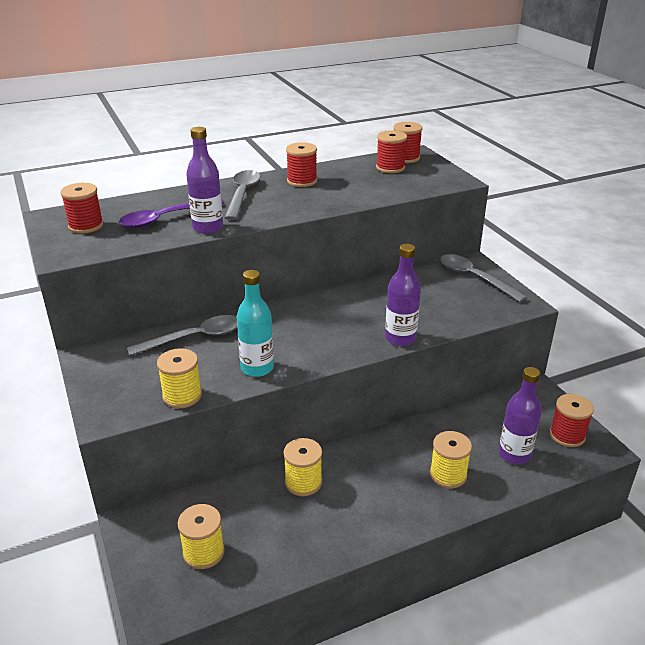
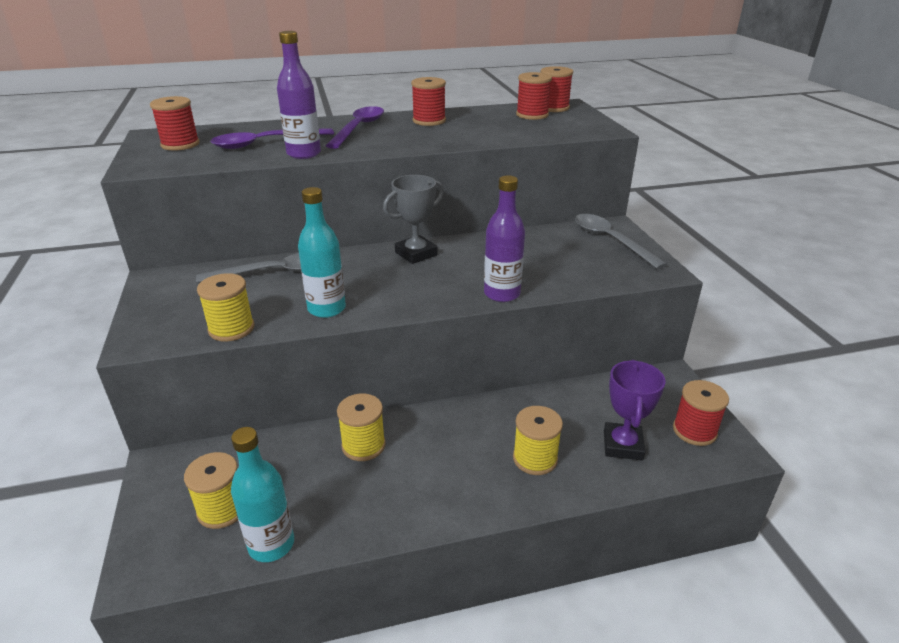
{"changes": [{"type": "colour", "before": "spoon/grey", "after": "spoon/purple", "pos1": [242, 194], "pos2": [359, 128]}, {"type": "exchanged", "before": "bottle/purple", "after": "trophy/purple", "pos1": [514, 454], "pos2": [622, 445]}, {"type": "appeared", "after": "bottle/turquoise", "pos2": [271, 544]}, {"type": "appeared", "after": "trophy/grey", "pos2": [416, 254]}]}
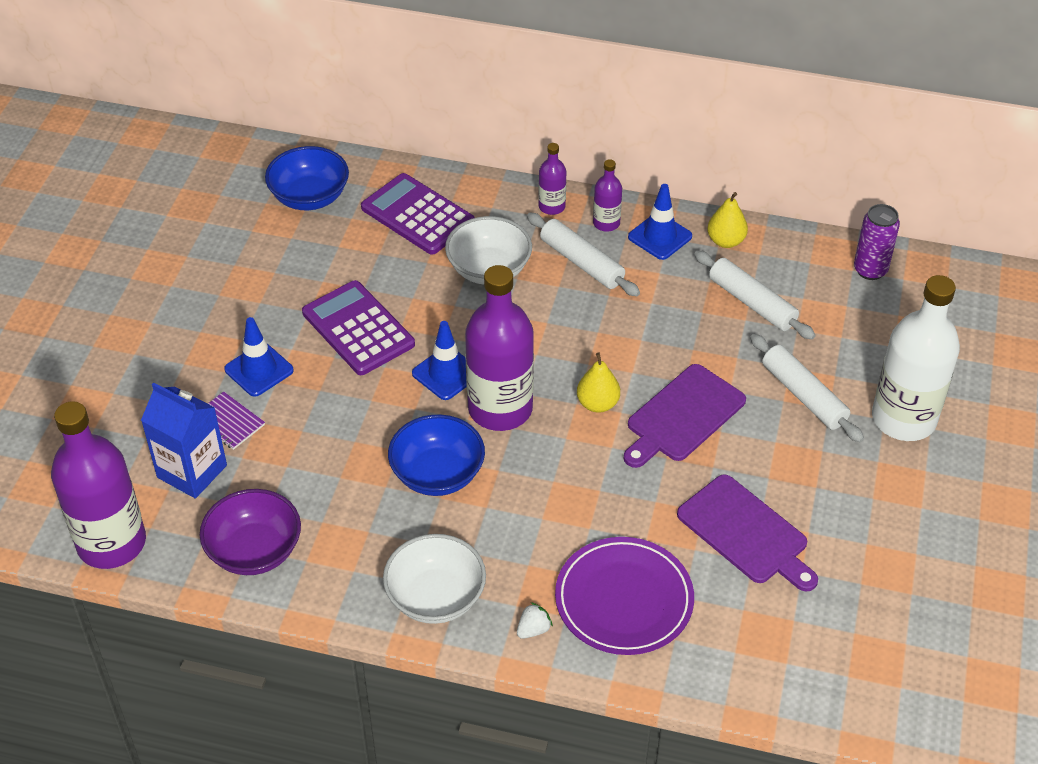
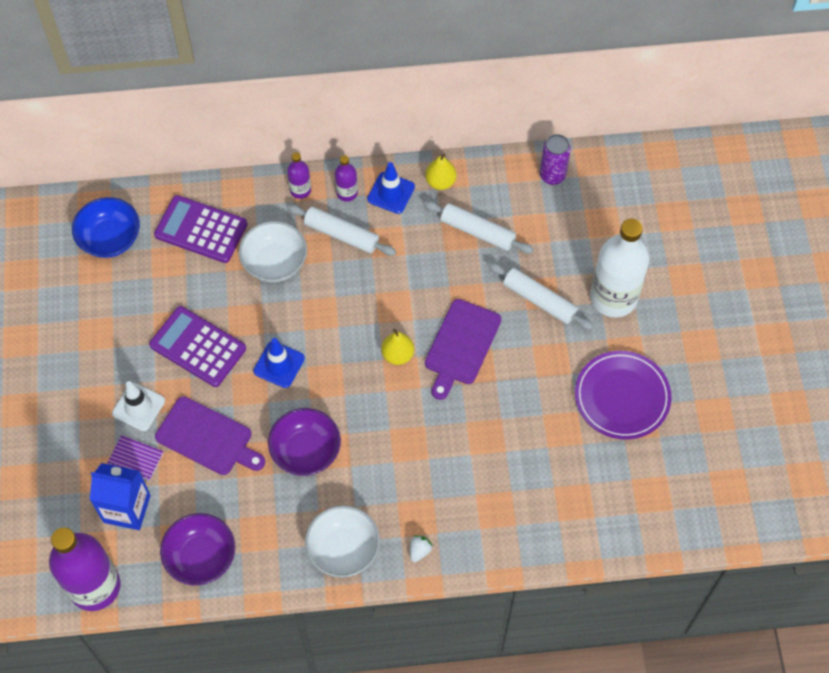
{"changes": [{"type": "colour", "before": "traffic cone/blue", "after": "traffic cone/white", "pos1": [259, 370], "pos2": [138, 407]}, {"type": "colour", "before": "bowl/blue", "after": "bowl/purple", "pos1": [437, 474], "pos2": [306, 451]}, {"type": "missing", "before": "bottle/purple", "pos1": [500, 409]}, {"type": "relocated", "before": "plate/purple", "pos1": [624, 599], "pos2": [622, 397]}, {"type": "relocated", "before": "cutting board/purple", "pos1": [746, 533], "pos2": [207, 438]}]}
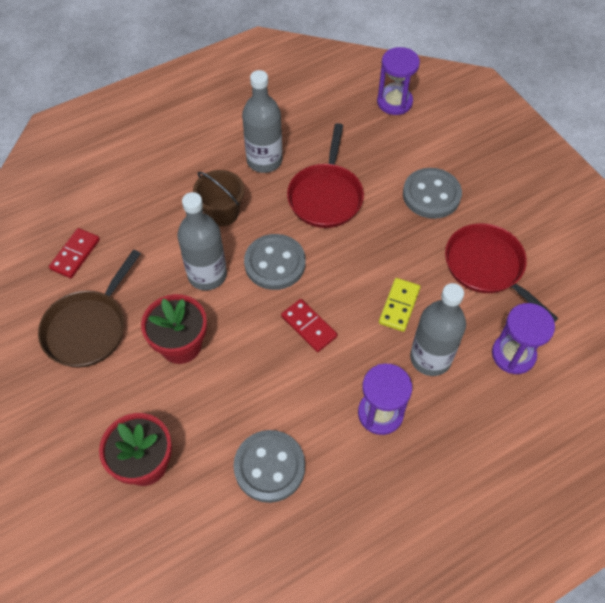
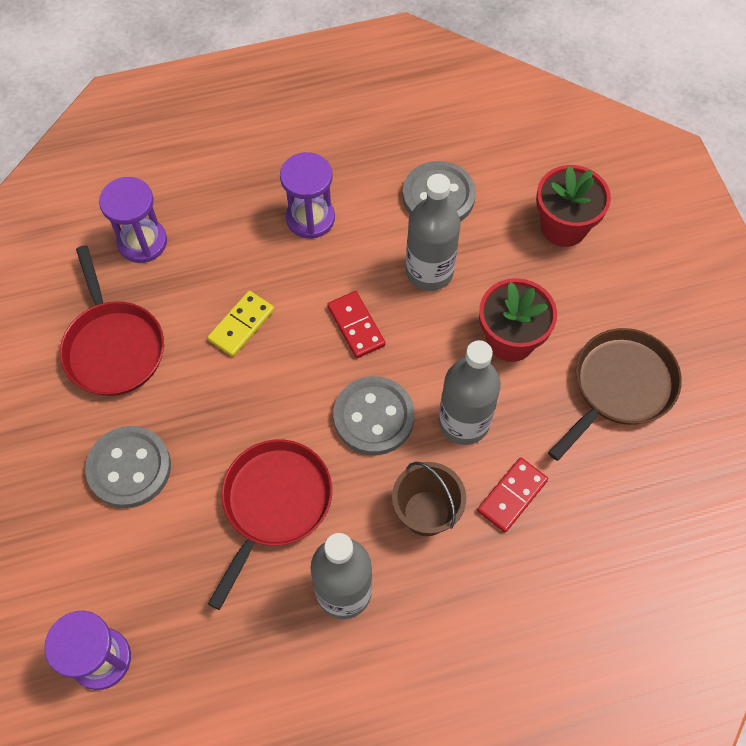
{"changes": [{"type": "relocated", "before": "domino/red", "pos1": [75, 254], "pos2": [512, 496]}, {"type": "relocated", "before": "bottle/grey", "pos1": [430, 358], "pos2": [429, 272]}]}
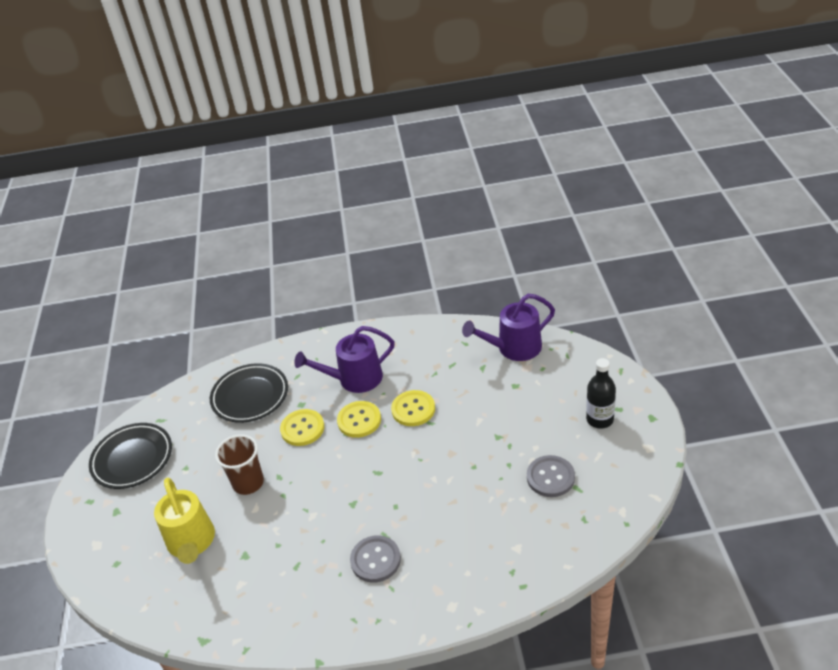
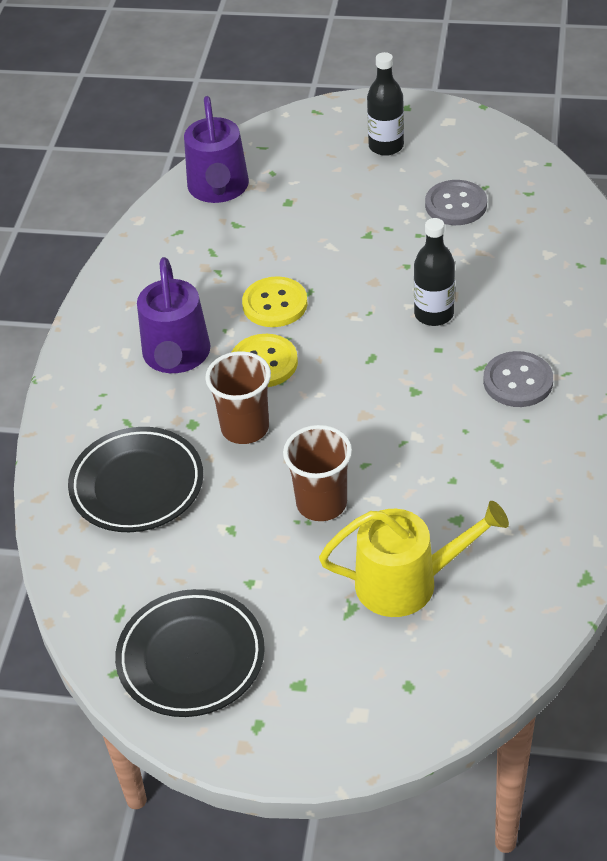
{"changes": [{"type": "exchanged", "before": "button/yellow", "after": "cup/brown", "pos1": [302, 428], "pos2": [245, 428]}, {"type": "appeared", "after": "bottle/black", "pos2": [434, 314]}]}
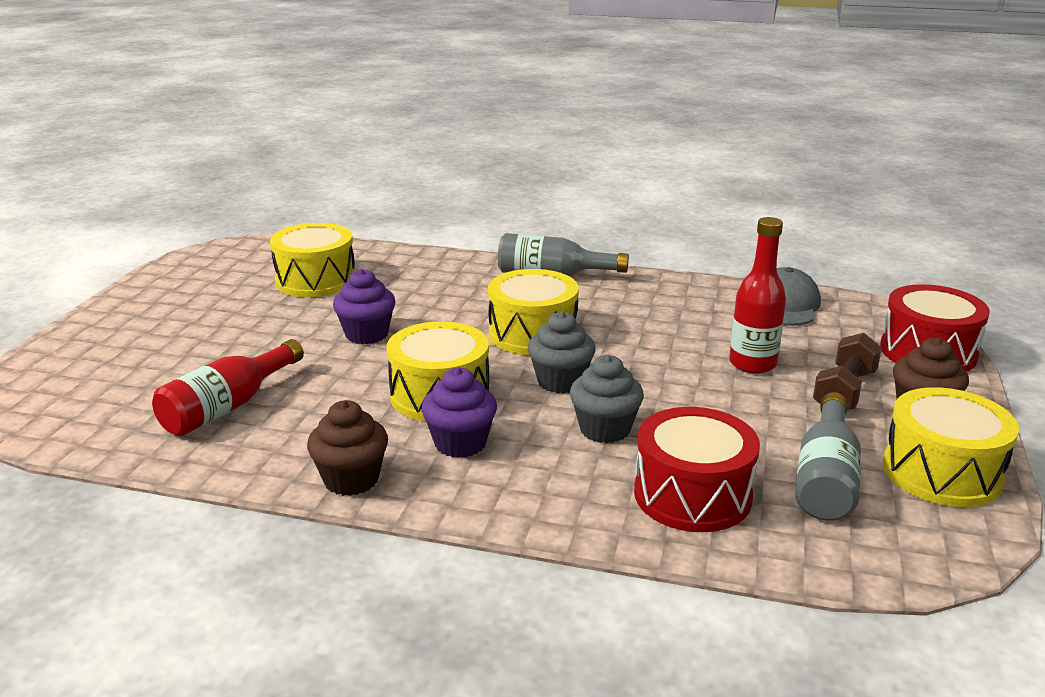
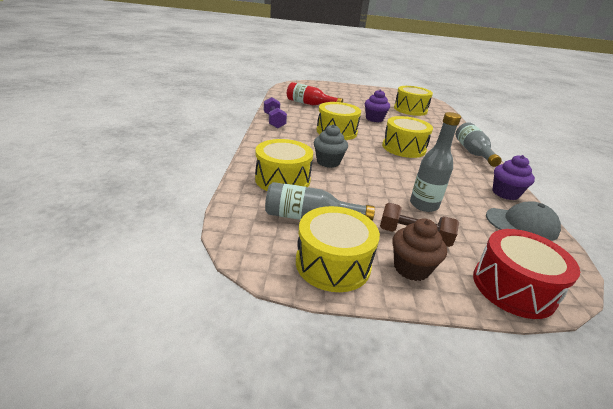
{"changes": [{"type": "exchanged", "before": "cupcake/brown", "after": "dumbbell/purple", "pos1": [351, 479], "pos2": [274, 121]}, {"type": "relocated", "before": "cupcake/purple", "pos1": [460, 443], "pos2": [505, 193]}, {"type": "missing", "before": "cupcake/grey", "pos1": [560, 381]}, {"type": "colour", "before": "drum/red", "after": "drum/yellow", "pos1": [692, 495], "pos2": [282, 179]}, {"type": "colour", "before": "bottle/red", "after": "bottle/grey", "pos1": [752, 364], "pos2": [423, 205]}]}
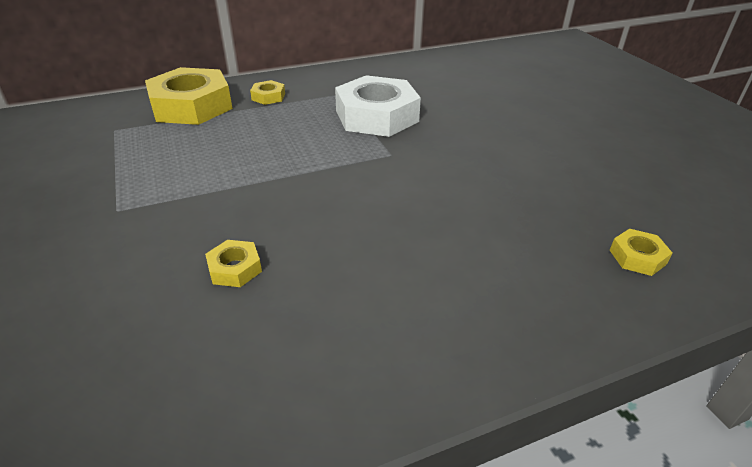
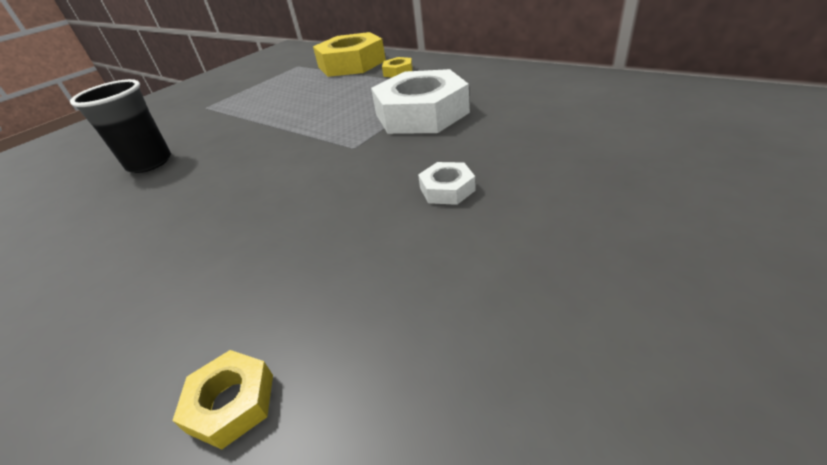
{"changes": [{"type": "exchanged", "before": "nut/yellow", "after": "cup/black", "pos1": [235, 268], "pos2": [149, 163]}, {"type": "appeared", "after": "nut/white", "pos2": [447, 189]}]}
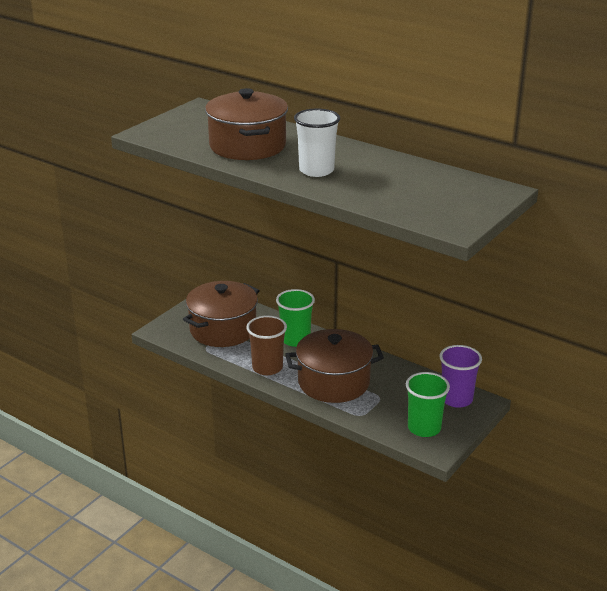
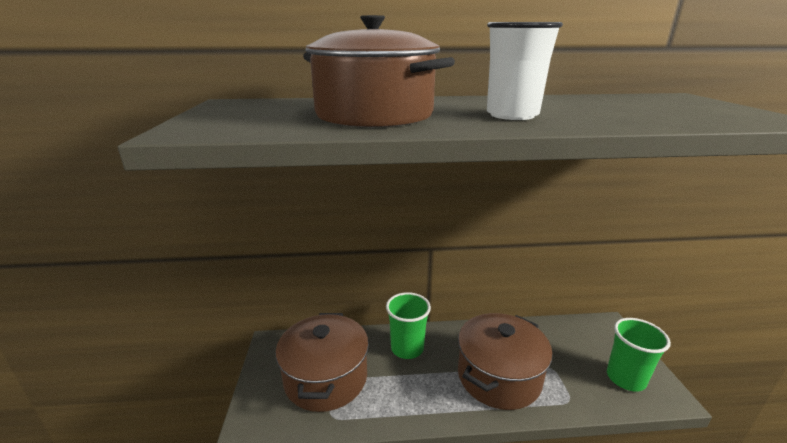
{"changes": [{"type": "missing", "before": "cup/brown", "pos1": [267, 367]}, {"type": "missing", "before": "cup/purple", "pos1": [456, 399]}]}
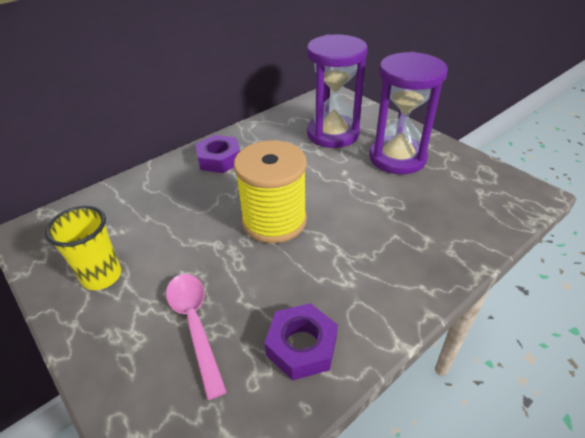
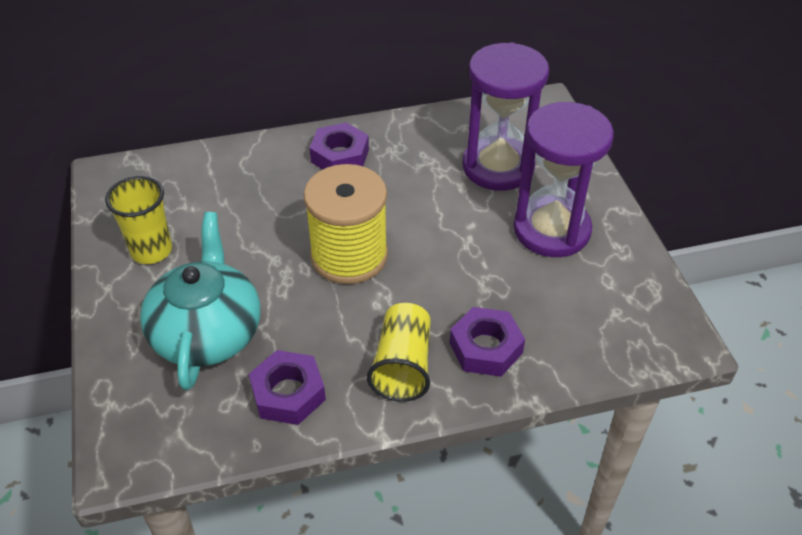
{"changes": [{"type": "exchanged", "before": "spoon/pink", "after": "teapot/turquoise", "pos1": [195, 324], "pos2": [207, 332]}, {"type": "appeared", "after": "cup/yellow", "pos2": [403, 365]}, {"type": "appeared", "after": "nut/purple", "pos2": [486, 348]}]}
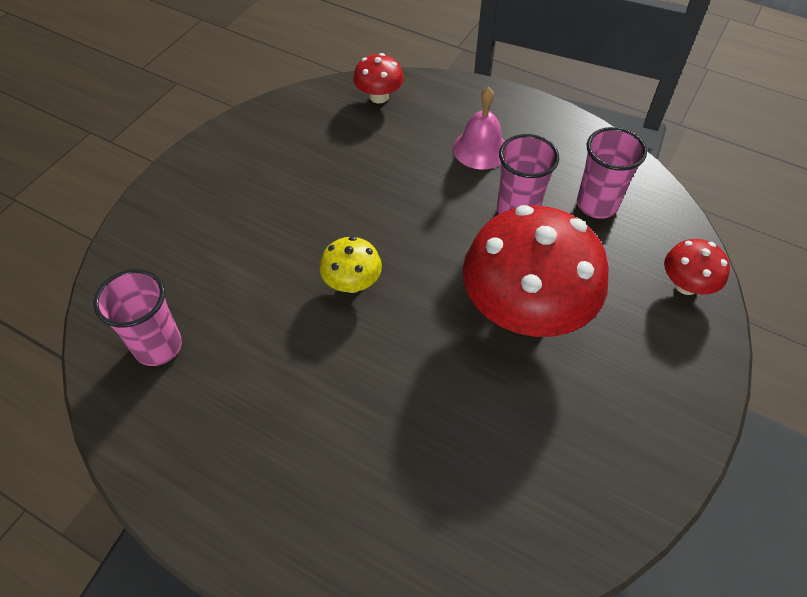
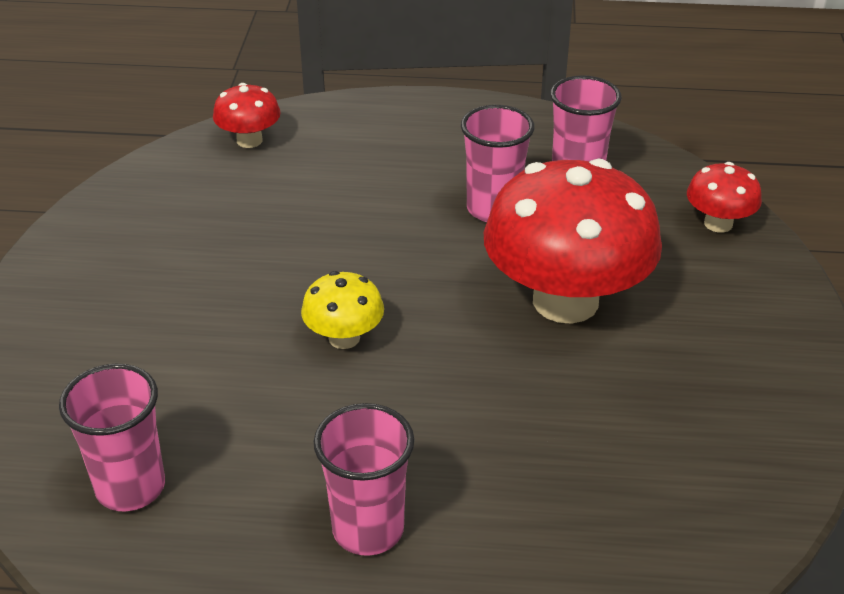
{"changes": [{"type": "missing", "before": "bell/pink", "pos1": [480, 149]}, {"type": "appeared", "after": "cup/pink", "pos2": [368, 529]}]}
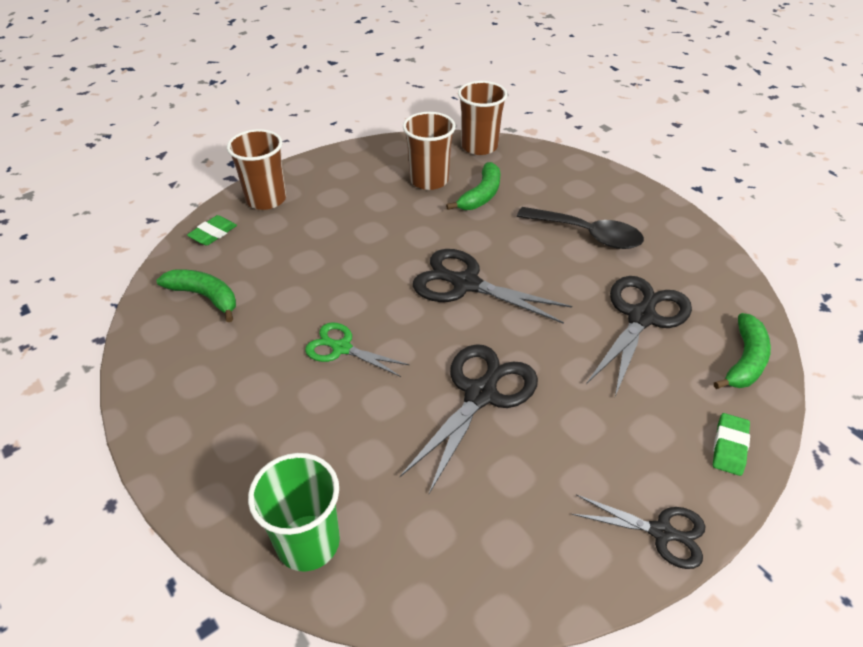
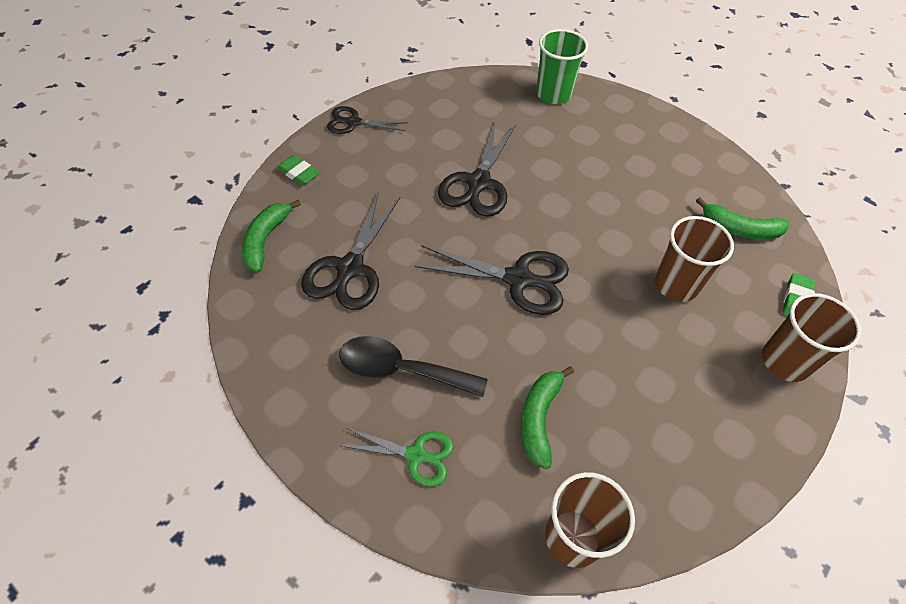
{"changes": [{"type": "relocated", "before": "scissors/green", "pos1": [341, 348], "pos2": [416, 455]}, {"type": "relocated", "before": "cup/brown", "pos1": [429, 180], "pos2": [676, 284]}, {"type": "spun", "before": "eraser/green", "pos1": [729, 447], "pos2": [298, 173], "turn": -60}]}
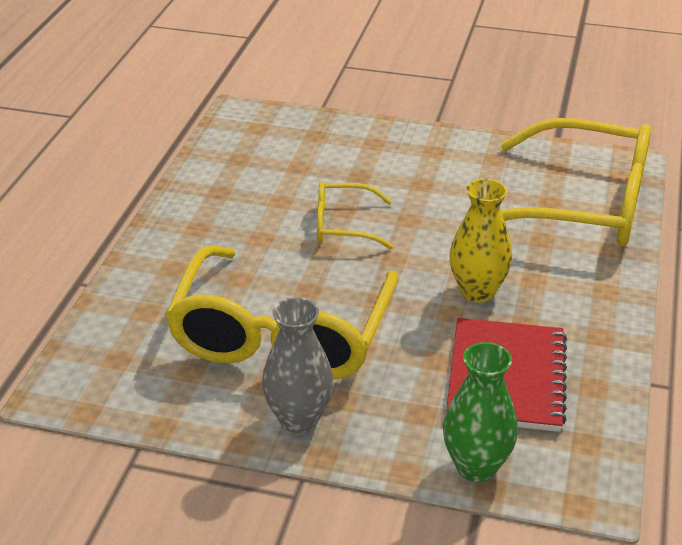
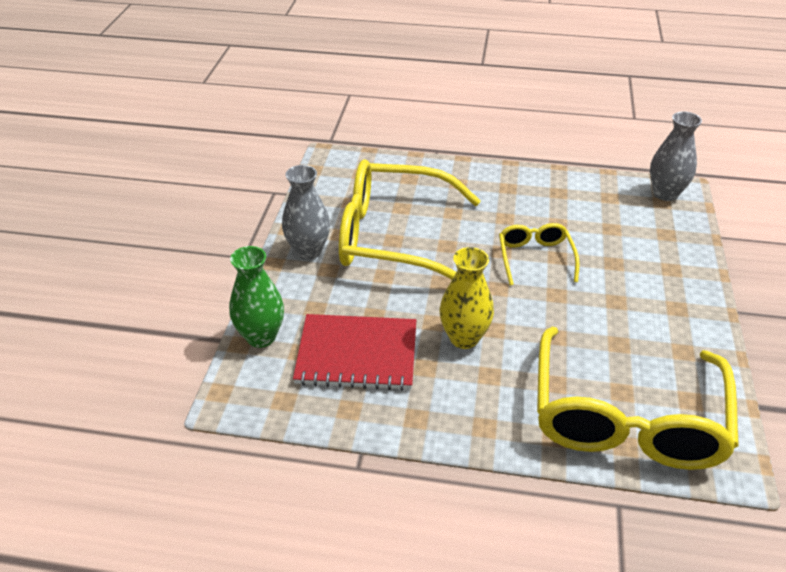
{"changes": [{"type": "appeared", "after": "vase/grey", "pos2": [665, 193]}]}
